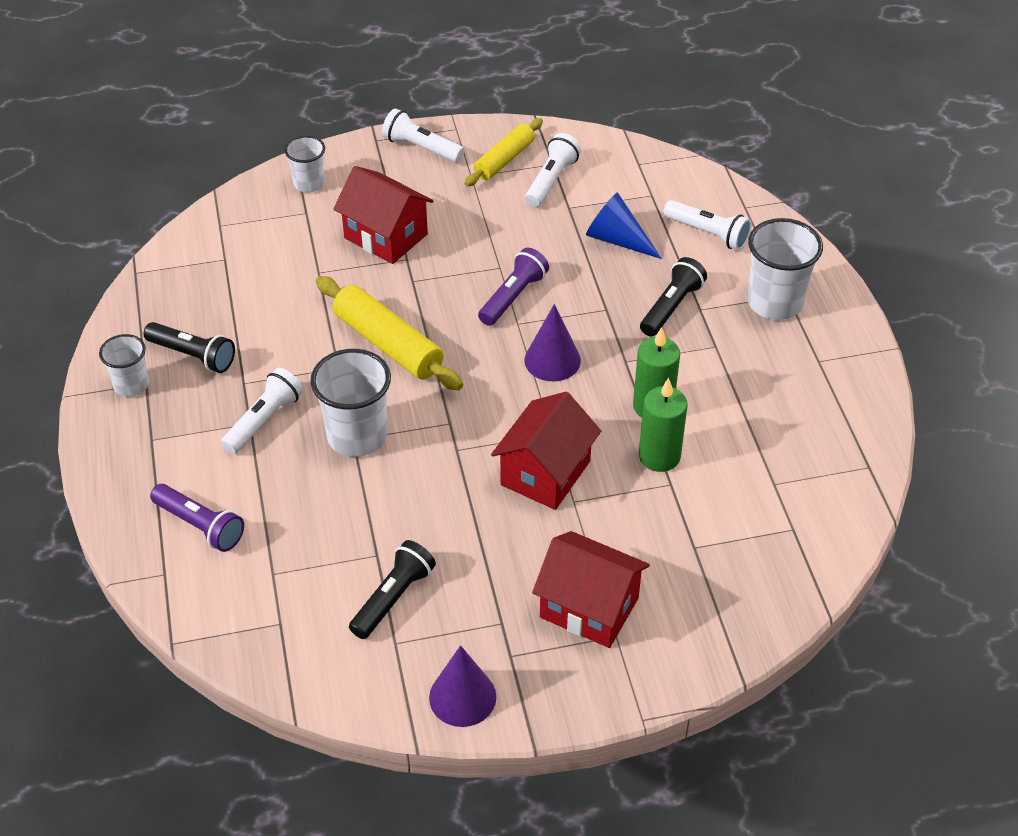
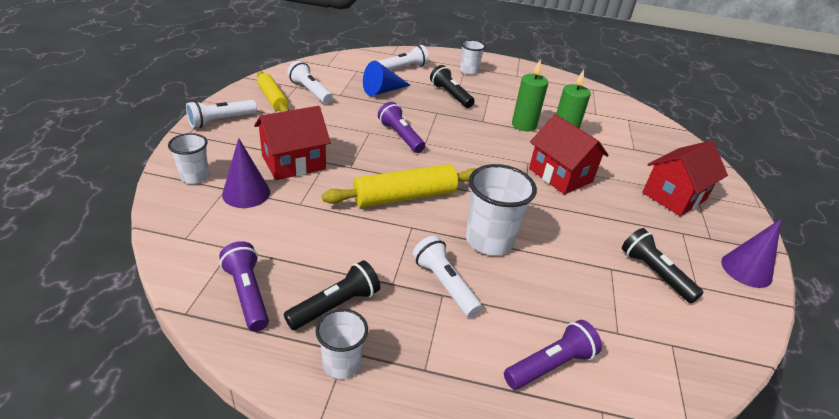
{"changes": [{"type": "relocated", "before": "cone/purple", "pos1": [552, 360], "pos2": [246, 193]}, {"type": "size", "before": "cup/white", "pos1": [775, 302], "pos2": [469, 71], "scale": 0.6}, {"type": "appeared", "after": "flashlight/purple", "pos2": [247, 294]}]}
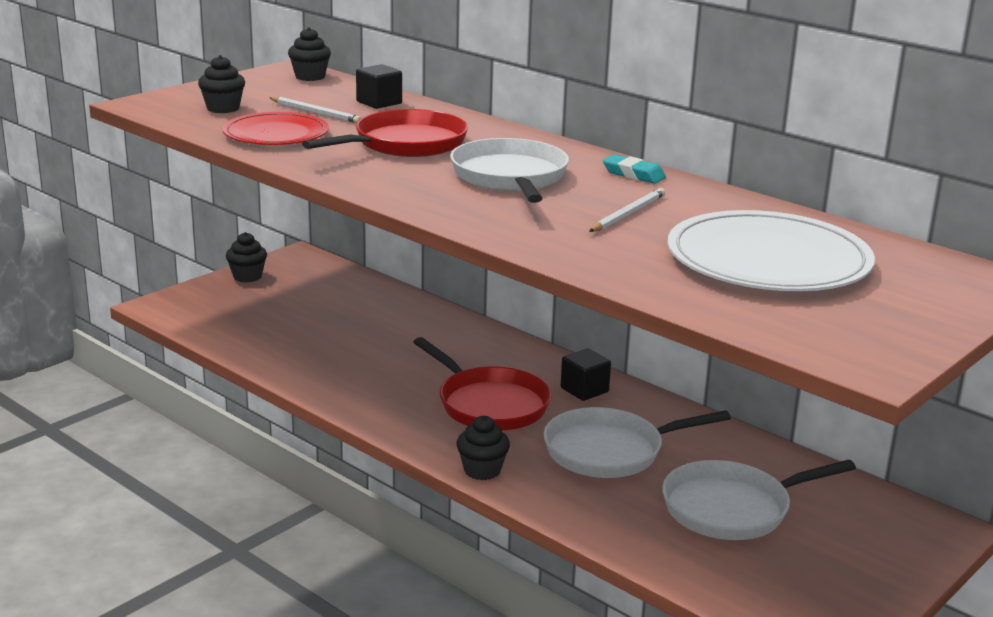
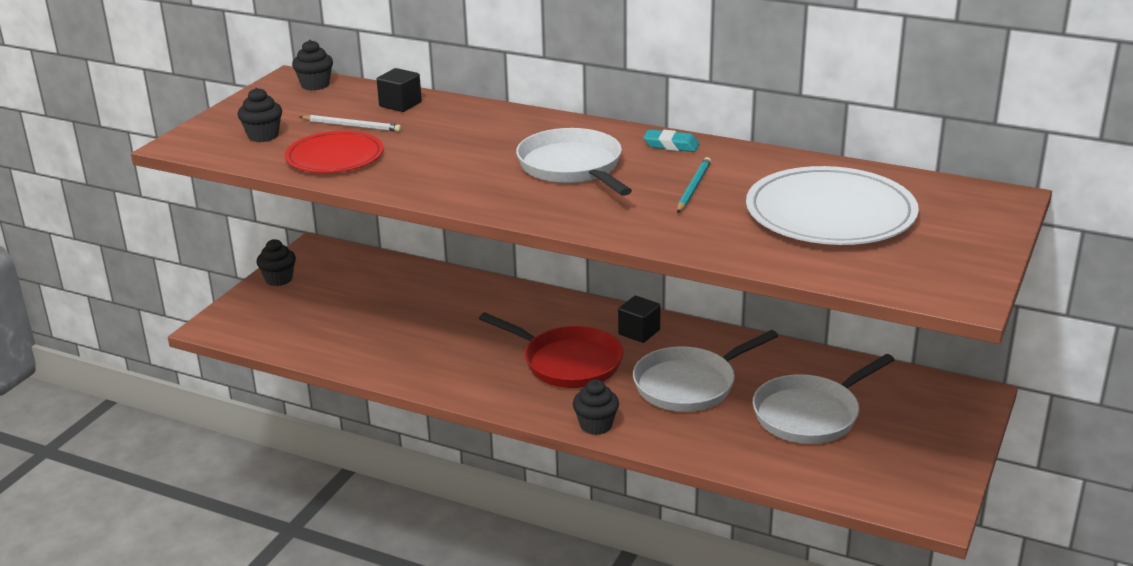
{"changes": [{"type": "missing", "before": "pan/red", "pos1": [405, 144]}, {"type": "colour", "before": "pencil/white", "after": "pencil/turquoise", "pos1": [628, 214], "pos2": [693, 187]}]}
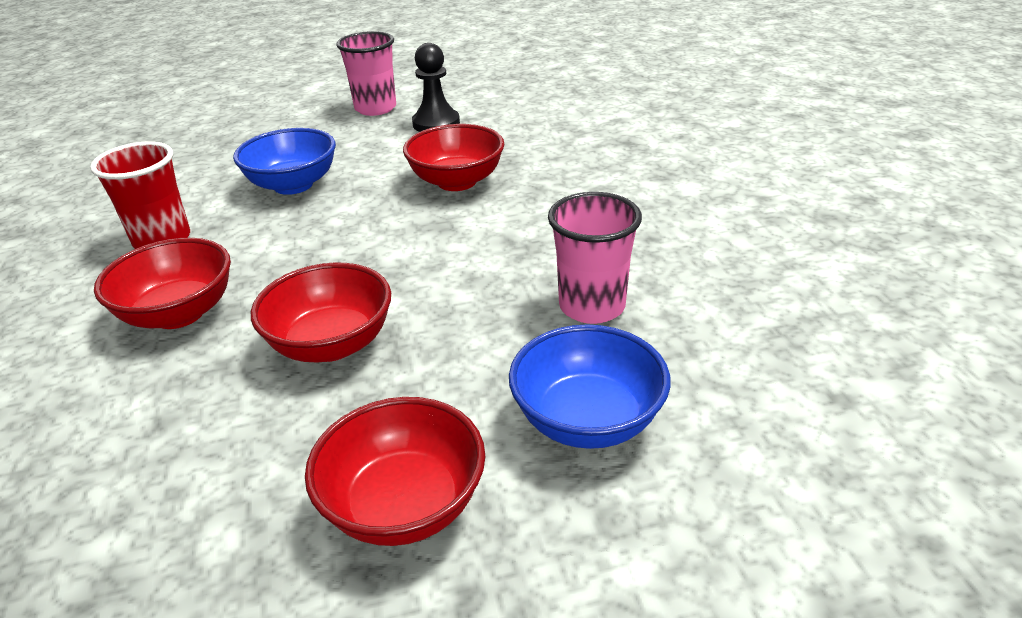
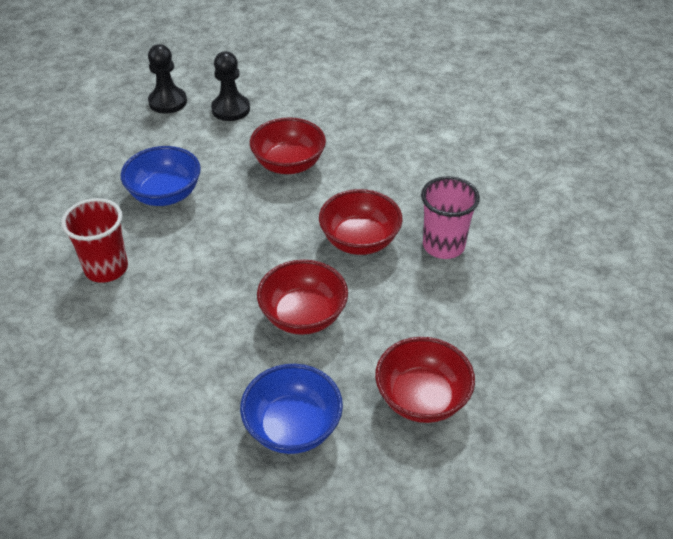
{"changes": [{"type": "relocated", "before": "bowl/red", "pos1": [179, 313], "pos2": [359, 241]}, {"type": "exchanged", "before": "cup/pink", "after": "pawn/black", "pos1": [375, 108], "pos2": [168, 102]}, {"type": "relocated", "before": "bowl/blue", "pos1": [587, 420], "pos2": [293, 427]}]}
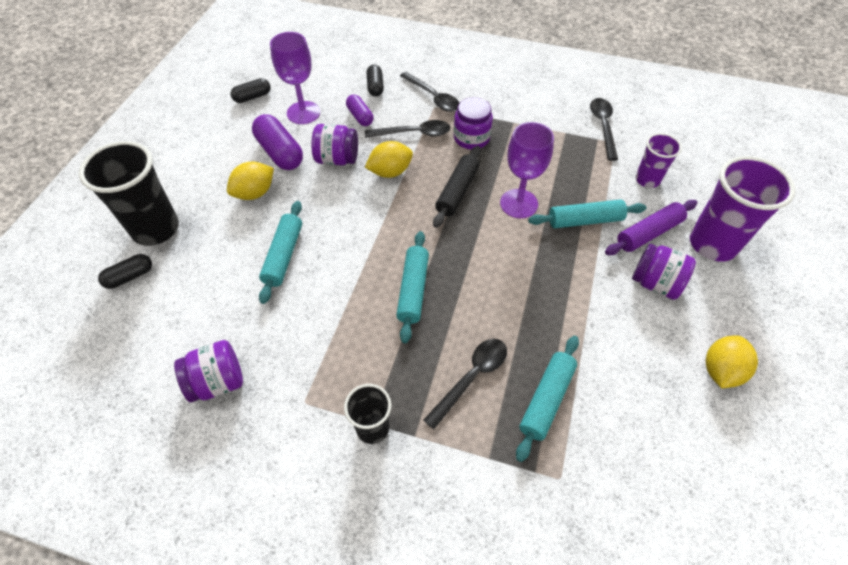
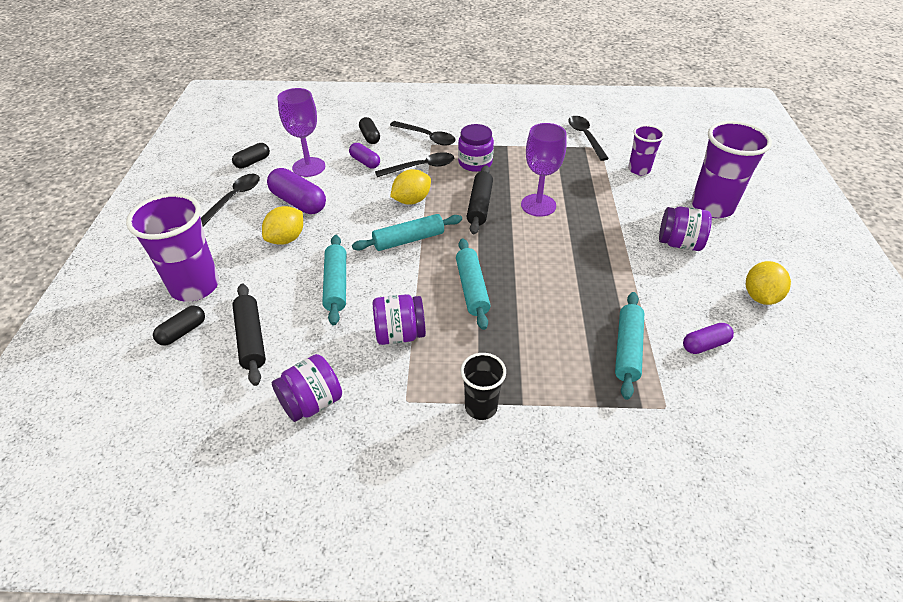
{"changes": [{"type": "colour", "before": "cup/black", "after": "cup/purple", "pos1": [156, 229], "pos2": [195, 286]}, {"type": "relocated", "before": "jar/purple", "pos1": [337, 159], "pos2": [400, 334]}, {"type": "relocated", "before": "spoon/black", "pos1": [471, 377], "pos2": [234, 198]}, {"type": "relocated", "before": "rolling pin/turquoise", "pos1": [585, 220], "pos2": [408, 240]}, {"type": "missing", "before": "rolling pin/purple", "pos1": [648, 233]}, {"type": "appeared", "after": "rolling pin/black", "pos2": [251, 338]}, {"type": "appeared", "after": "capsule/purple", "pos2": [705, 345]}]}
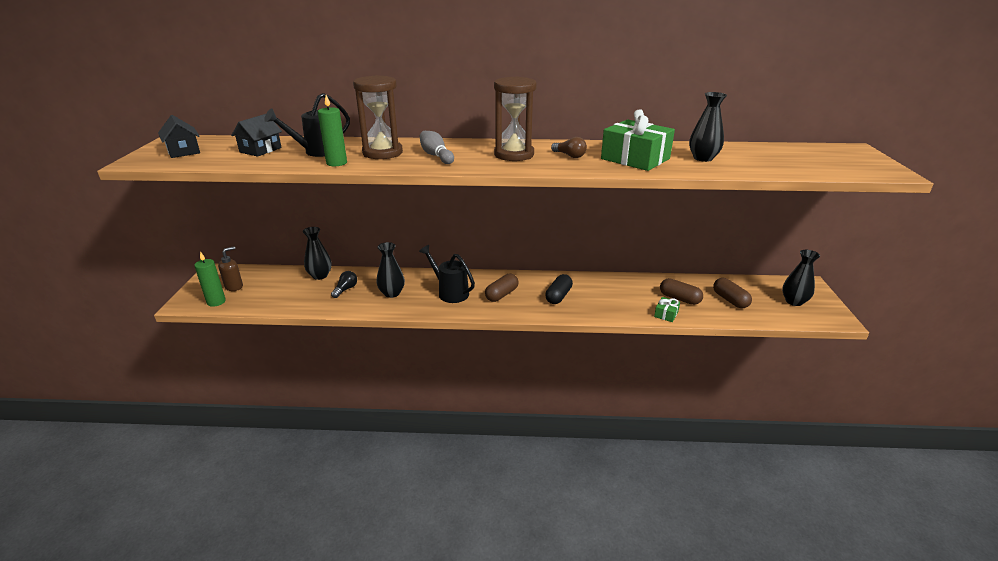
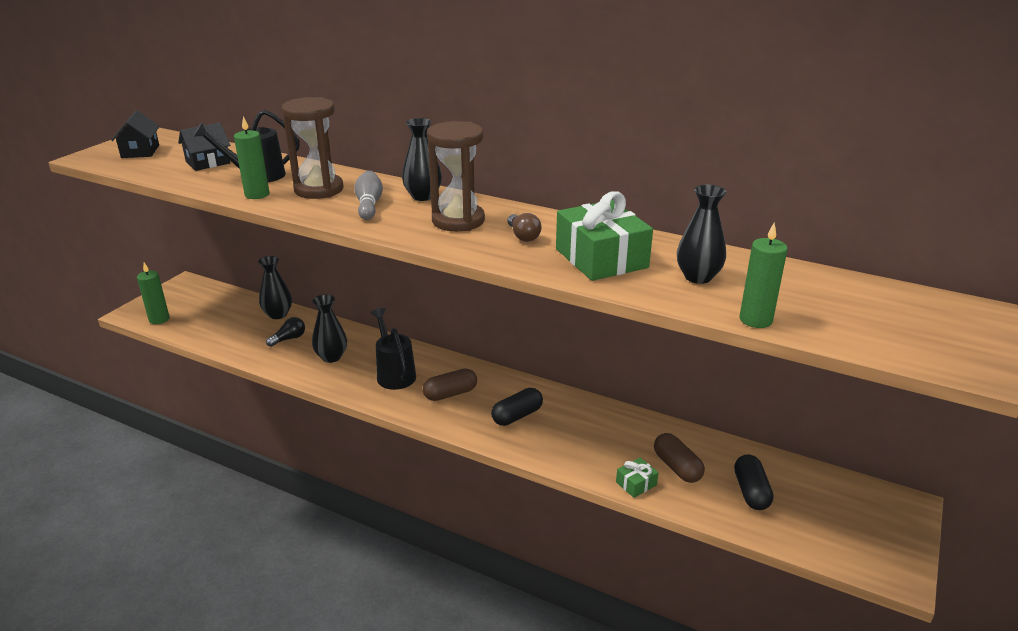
{"changes": [{"type": "missing", "before": "soap dispenser/brown", "pos1": [234, 287]}, {"type": "colour", "before": "capsule/brown", "after": "capsule/black", "pos1": [730, 300], "pos2": [751, 492]}, {"type": "relocated", "before": "vase/black", "pos1": [794, 301], "pos2": [423, 196]}, {"type": "appeared", "after": "candle/green", "pos2": [755, 320]}]}
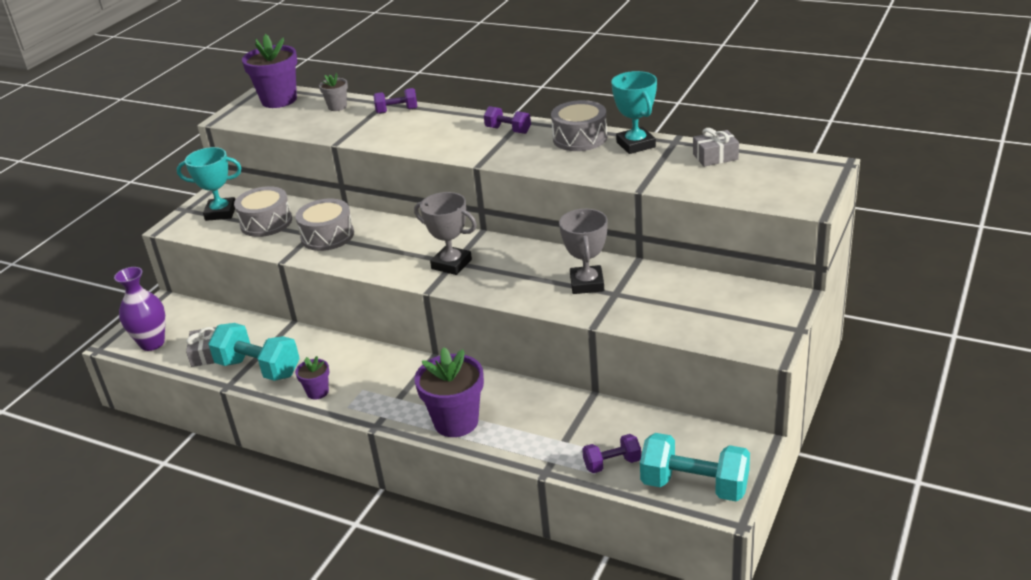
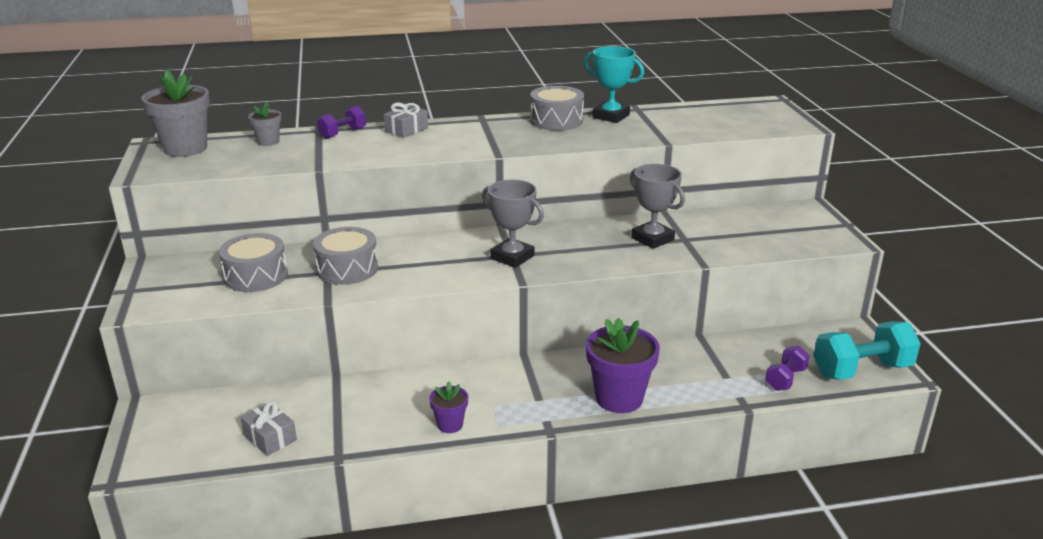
{"changes": [{"type": "missing", "before": "vase/purple", "pos1": [152, 343]}, {"type": "missing", "before": "trophy/turquoise", "pos1": [221, 212]}, {"type": "missing", "before": "dumbbell/turquoise", "pos1": [258, 368]}, {"type": "colour", "before": "flower pot/purple", "after": "flower pot/grey", "pos1": [279, 100], "pos2": [185, 148]}, {"type": "spun", "before": "trophy/grey", "pos1": [451, 264], "pos2": [512, 257], "turn": 45}, {"type": "missing", "before": "dumbbell/purple", "pos1": [508, 130]}, {"type": "relocated", "before": "gift/grey", "pos1": [715, 157], "pos2": [406, 130]}]}
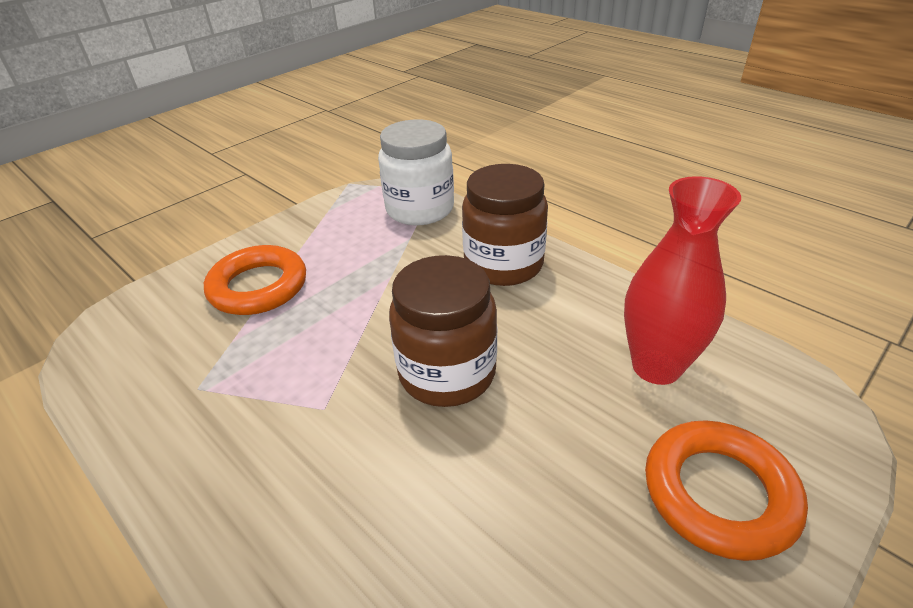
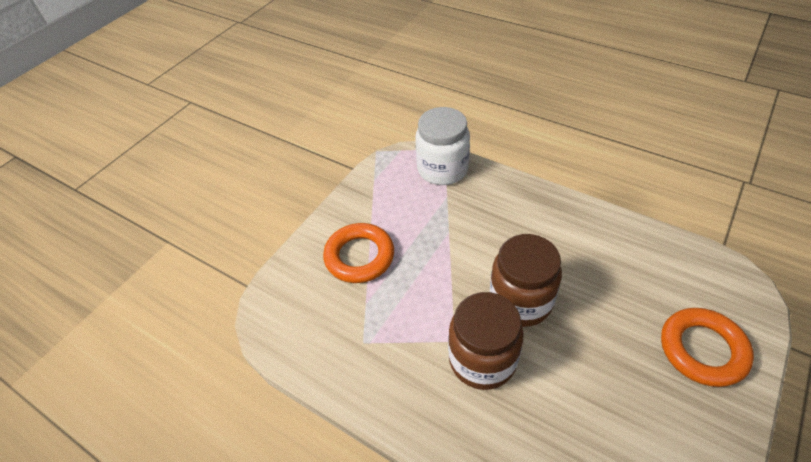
{"changes": [{"type": "relocated", "before": "jar/brown", "pos1": [503, 264], "pos2": [482, 359]}, {"type": "missing", "before": "vase/red", "pos1": [656, 366]}]}
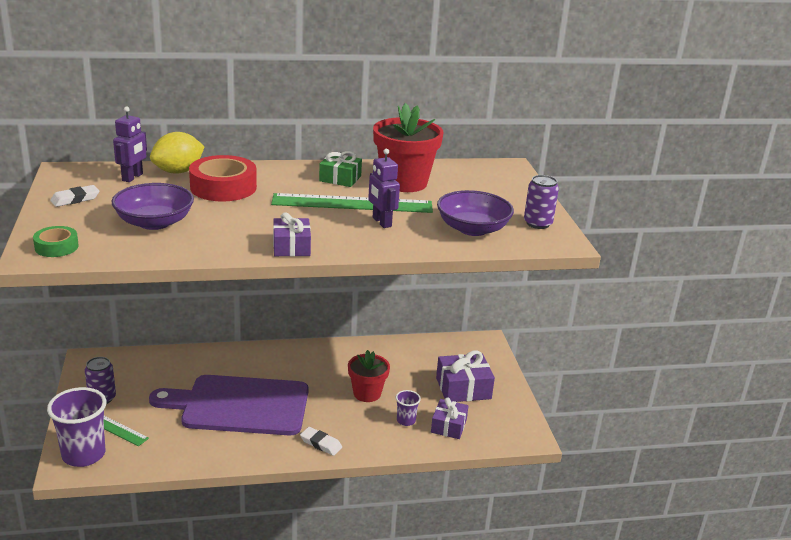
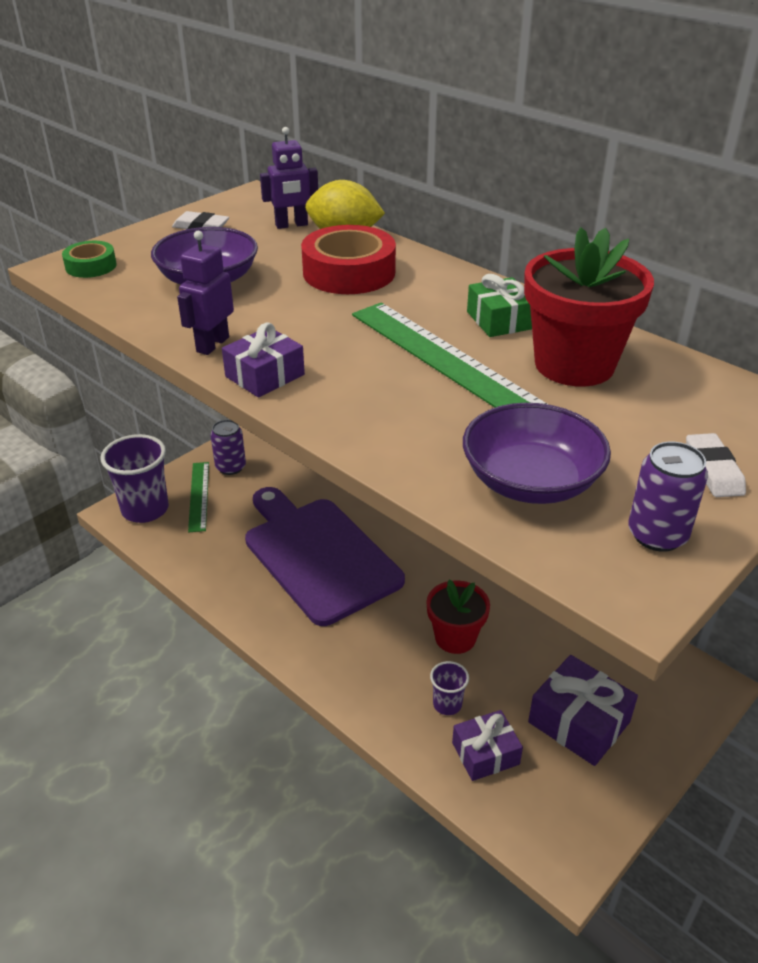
{"changes": [{"type": "relocated", "before": "eraser/white", "pos1": [321, 444], "pos2": [713, 470]}, {"type": "relocated", "before": "robot/purple", "pos1": [381, 222], "pos2": [212, 344]}]}
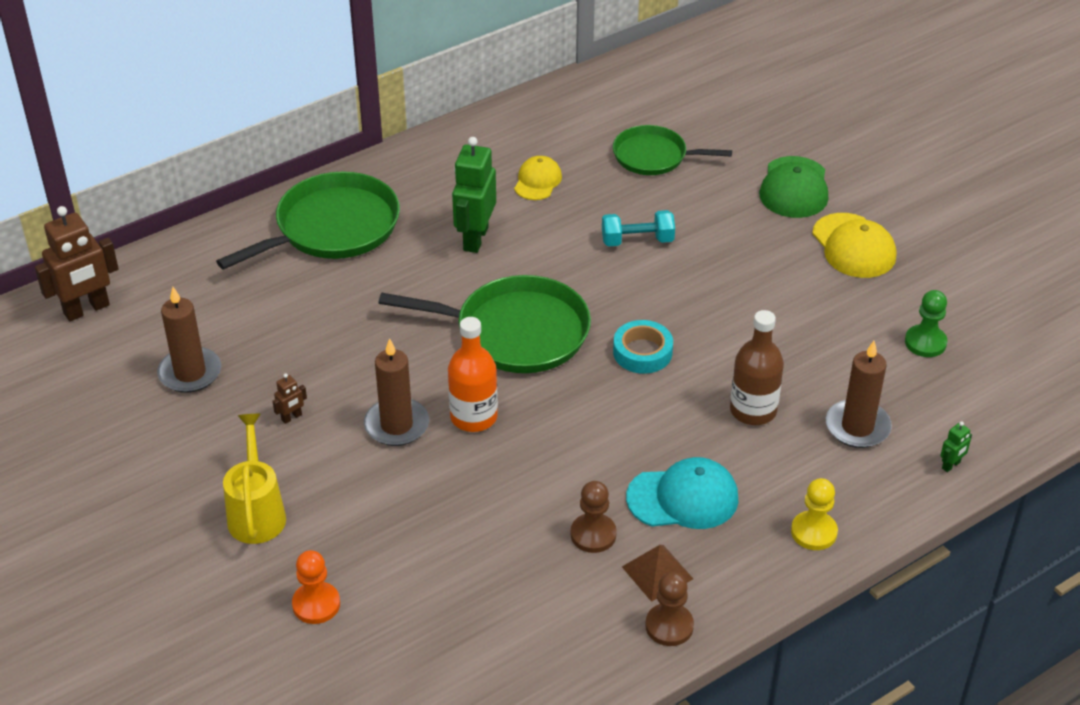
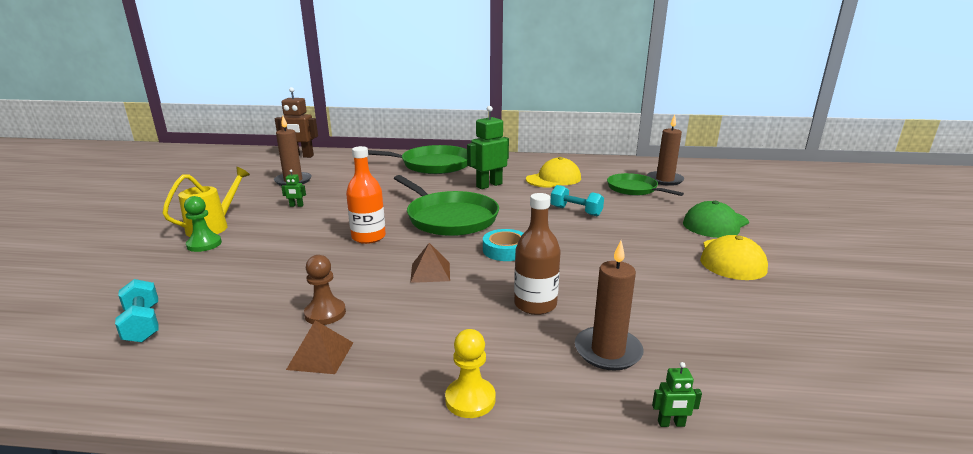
{"changes": [{"type": "colour", "before": "robot/brown", "after": "robot/green", "pos1": [291, 417], "pos2": [296, 206]}, {"type": "missing", "before": "pawn/orange", "pos1": [316, 604]}, {"type": "relocated", "before": "candle/brown", "pos1": [396, 425], "pos2": [665, 180]}, {"type": "size", "before": "cap/yellow", "pos1": [537, 181], "pos2": [553, 179], "scale": 1.55}, {"type": "missing", "before": "cap/turquoise", "pos1": [683, 498]}, {"type": "missing", "before": "pawn/brown", "pos1": [669, 626]}, {"type": "relocated", "before": "pawn/green", "pos1": [925, 342], "pos2": [204, 244]}, {"type": "appeared", "after": "dumbbell/turquoise", "pos2": [142, 324]}, {"type": "appeared", "after": "pyramid/brown", "pos2": [430, 272]}]}
